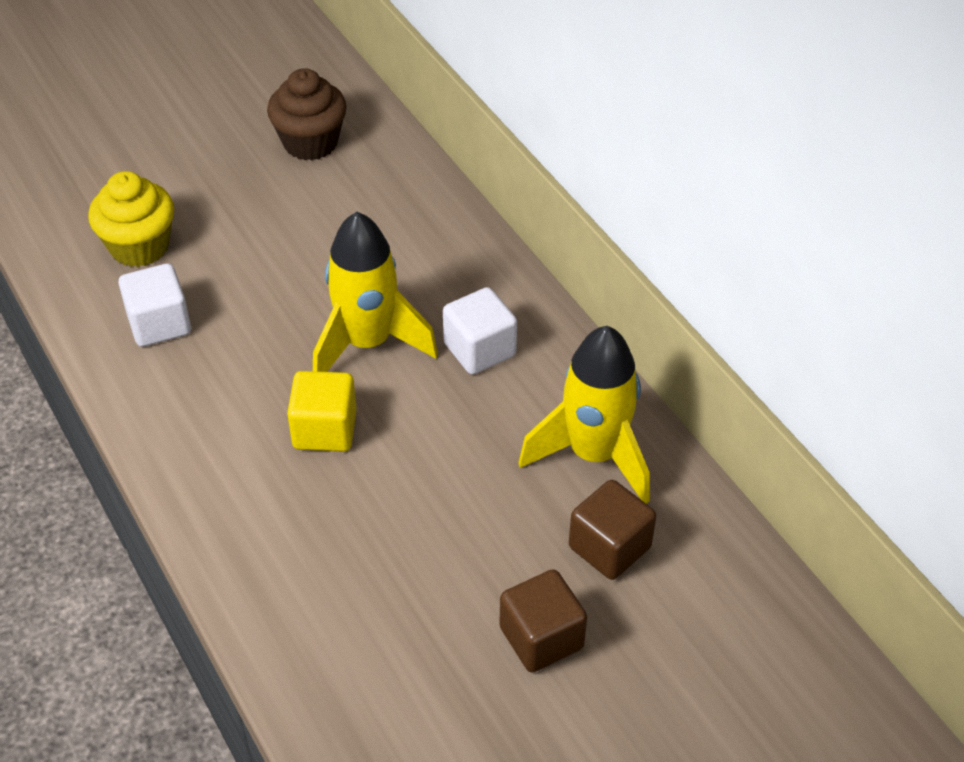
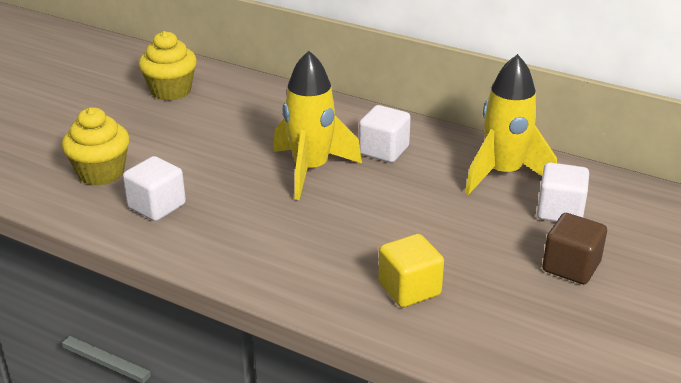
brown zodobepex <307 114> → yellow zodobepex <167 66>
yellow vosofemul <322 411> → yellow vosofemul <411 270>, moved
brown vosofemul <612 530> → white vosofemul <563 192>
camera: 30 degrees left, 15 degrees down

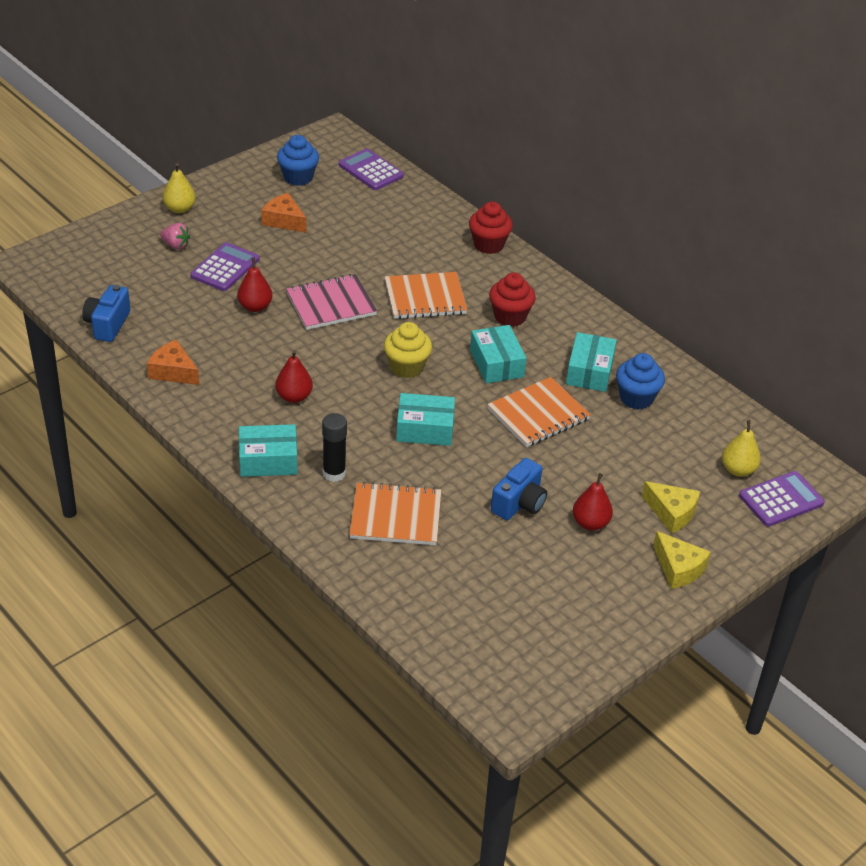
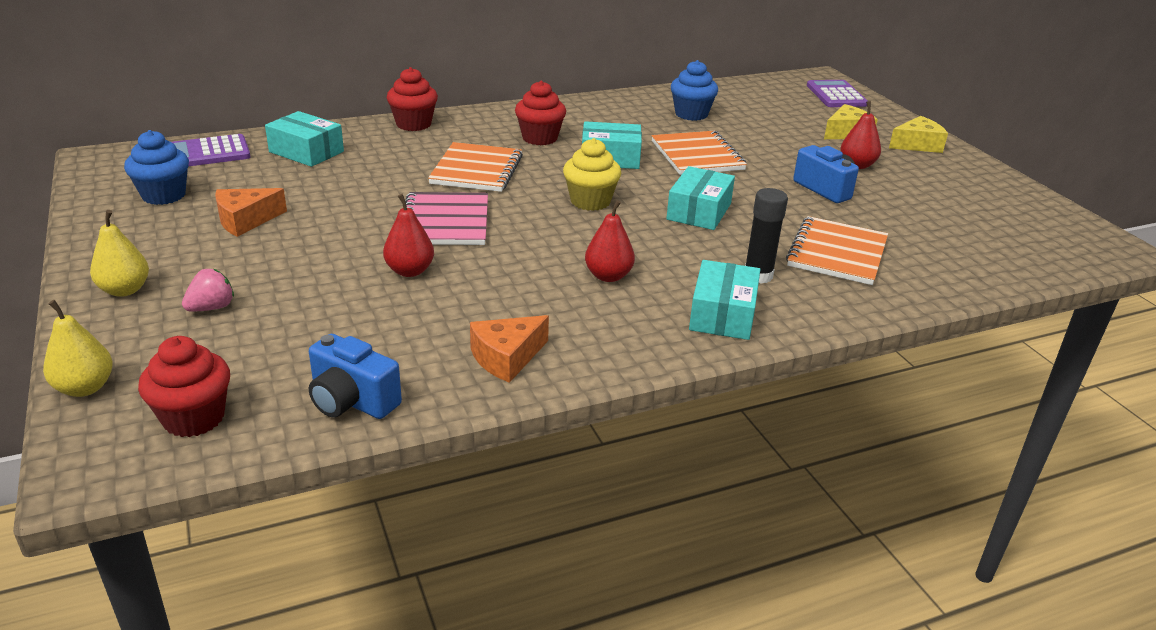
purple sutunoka <224 266> → -
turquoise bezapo <591 362> → turquoise bezapo <304 139>, moved
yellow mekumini <741 448> → yellow mekumini <78 348>, moved
- → red zodobepex <184 386>
camera: 70 degrees left, 10 degrees down

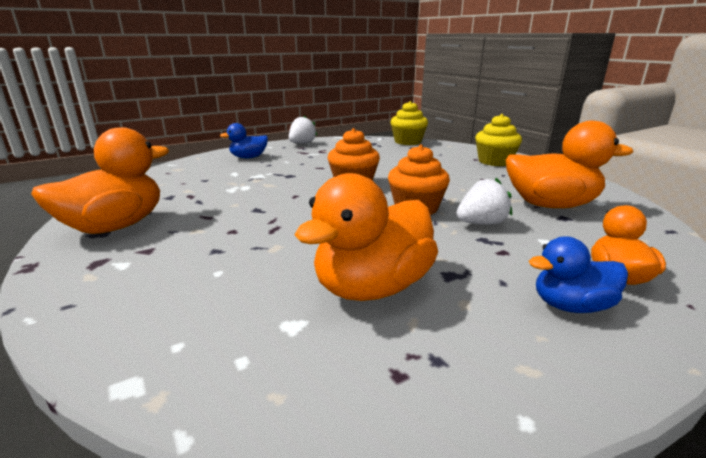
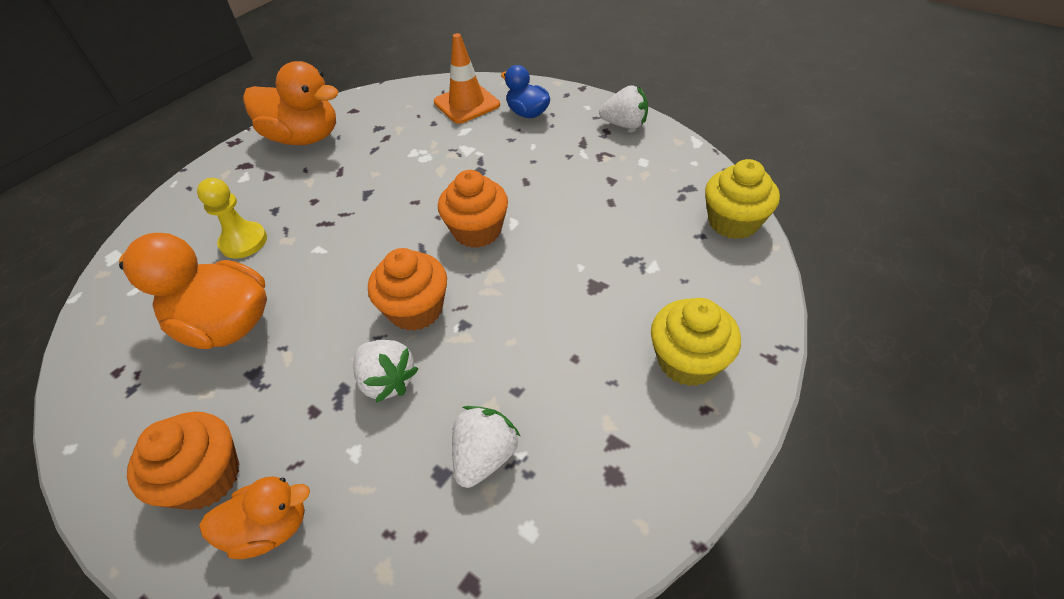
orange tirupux <569 164> → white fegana <486 447>
blue tirupux <578 275> → orange zodobepex <183 461>
- → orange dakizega <467 78>
- → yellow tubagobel <232 218>
camera: 70 degrees right, 25 degrees up

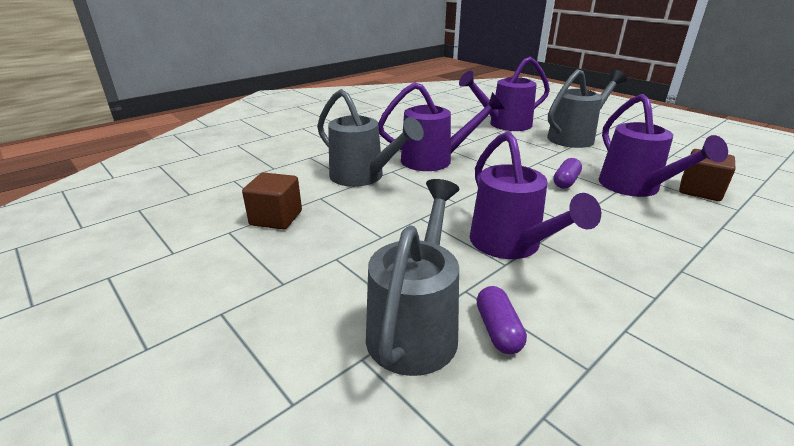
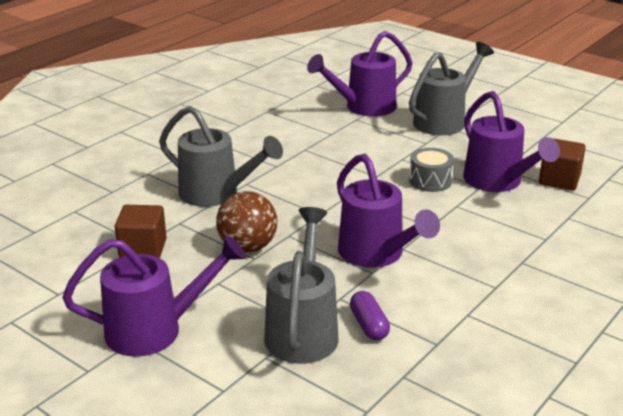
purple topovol <441 126> → purple topovol <154 296>, moved
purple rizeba <567 173> → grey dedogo <431 170>
- → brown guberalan <246 222>
camera: 10 degrees left, 0 degrees up

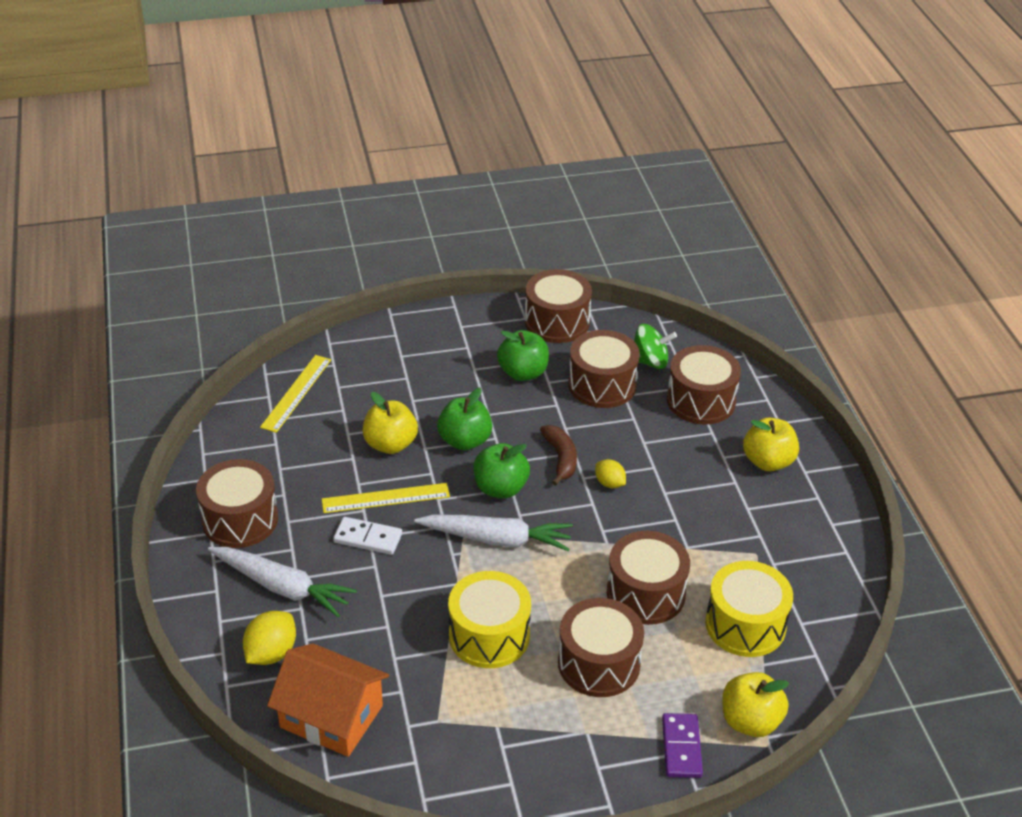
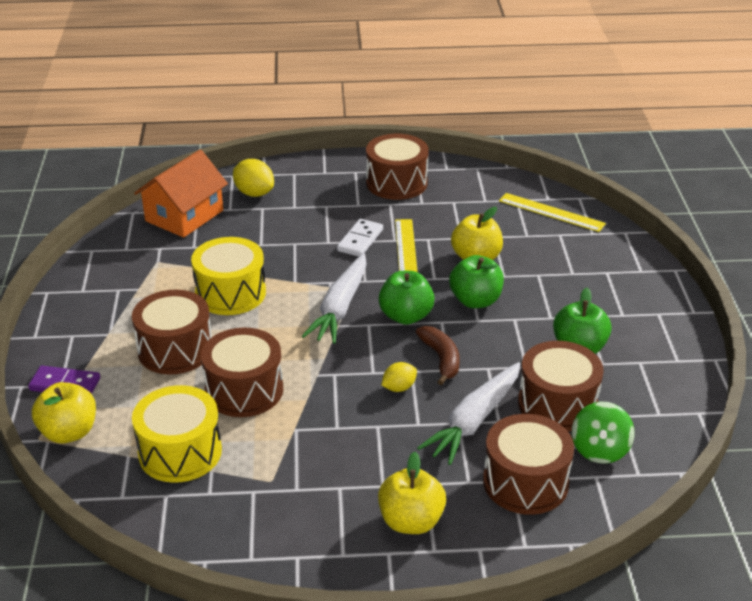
brown dedogo <558 306> → -
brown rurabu <558 455> → brown rurabu <438 355>, 105 degrees counterclockwise
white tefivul <282 582> → white tefivul <469 413>, moved
camera: 100 degrees right, 5 degrees down

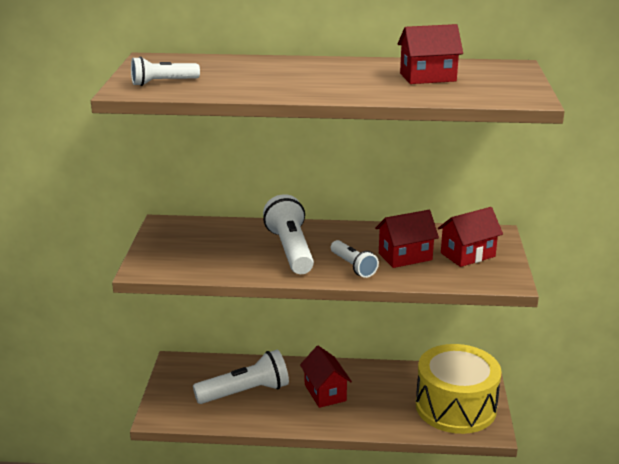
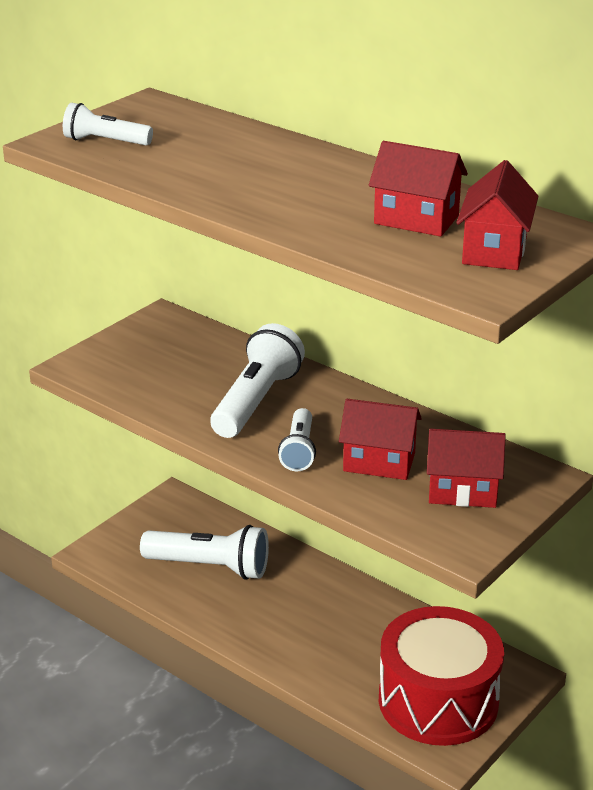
yellow dedogo <459 389> → red dedogo <441 676>
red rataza <326 377> → red rataza <497 215>, moved
camera: 35 degrees right, 5 degrees up

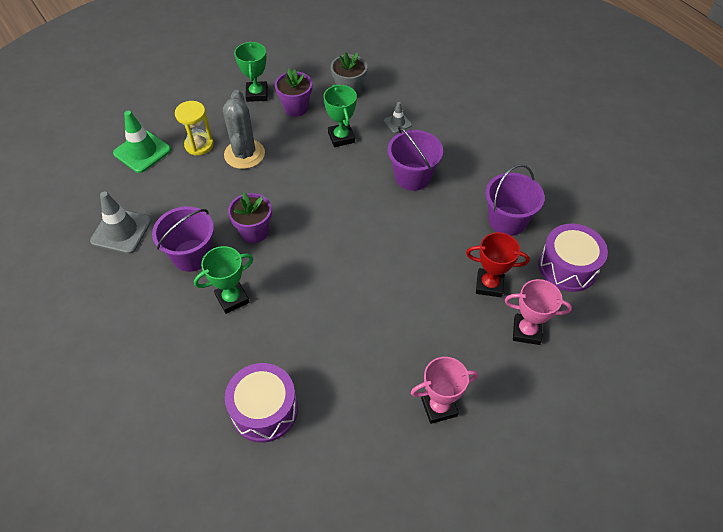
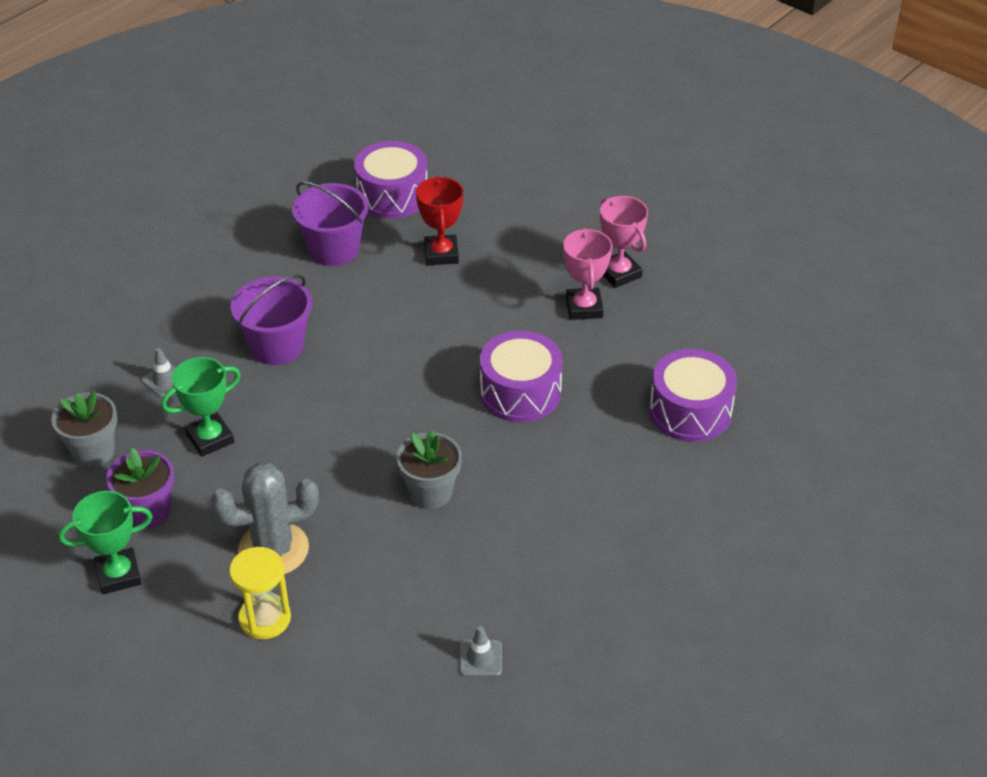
green dakizega <142 142> → -
grey dakizega <121 223> → grey dakizega <480 651>, x0.53
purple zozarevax <250 217> → grey zozarevax <429 469>
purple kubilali <183 239> → -
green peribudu <223 280> → -
pink peribudu <538 312> → pink peribudu <587 274>, moved
- → purple dedogo <521 376>
camera: 105 degrees left, 10 degrees down

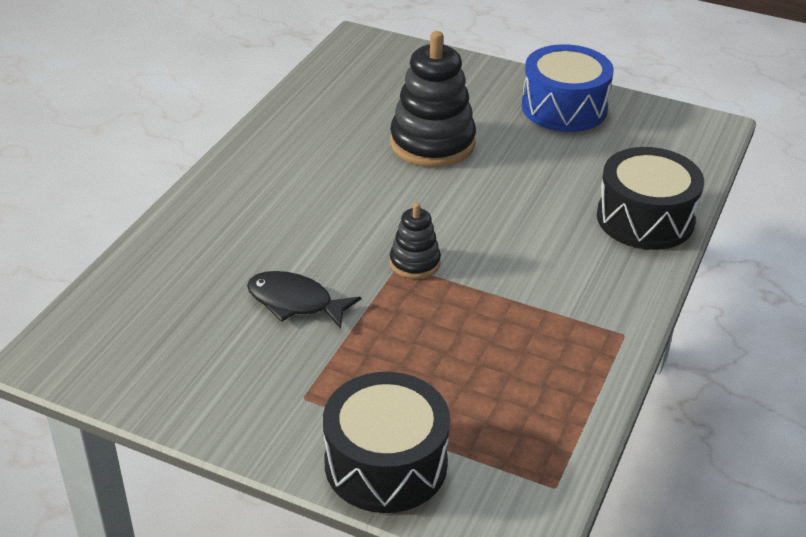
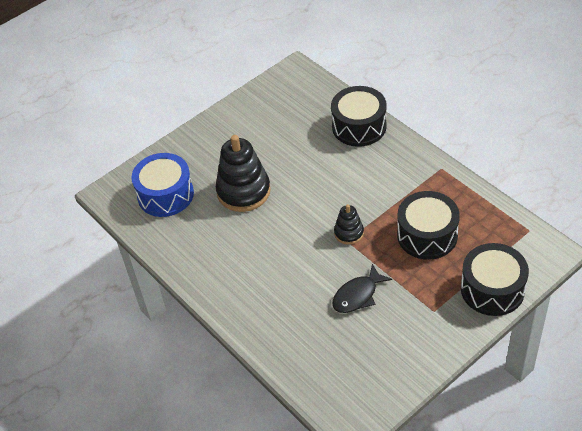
blue dedogo <568 88> → blue dedogo <162 185>, moved
- → black dedogo <428 225>
camera: 60 degrees left, 10 degrees up

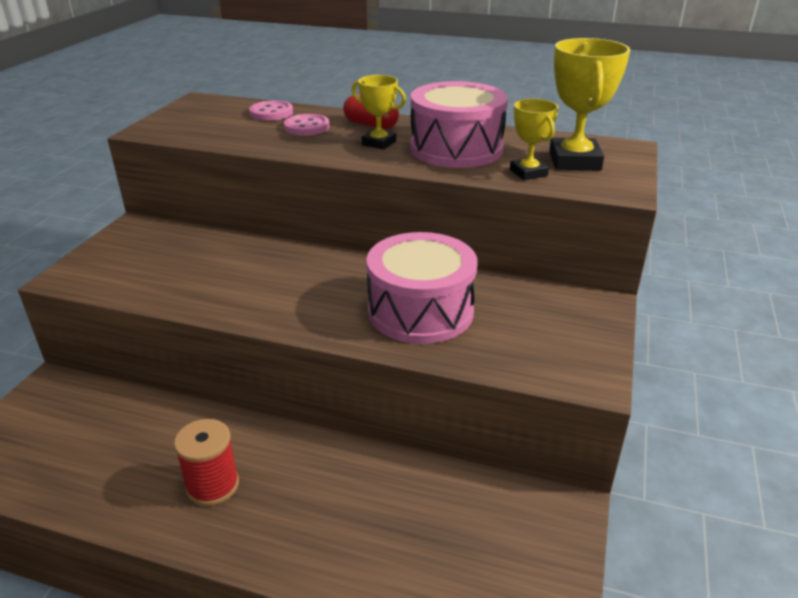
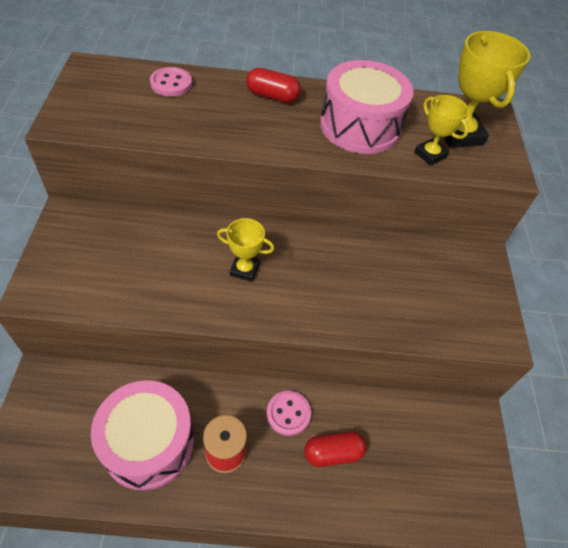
yellow peribudu <379 112> → yellow peribudu <245 250>, moved
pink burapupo <306 125> → pink burapupo <289 413>, moved
pink dedogo <421 288> → pink dedogo <142 435>, moved
- → red rizeba <335 449>
camera: 20 degrees left, 20 degrees up

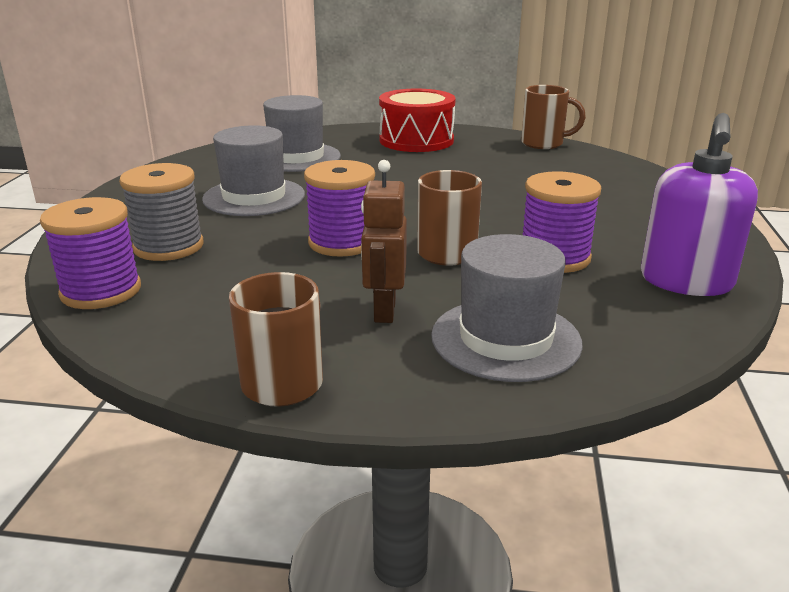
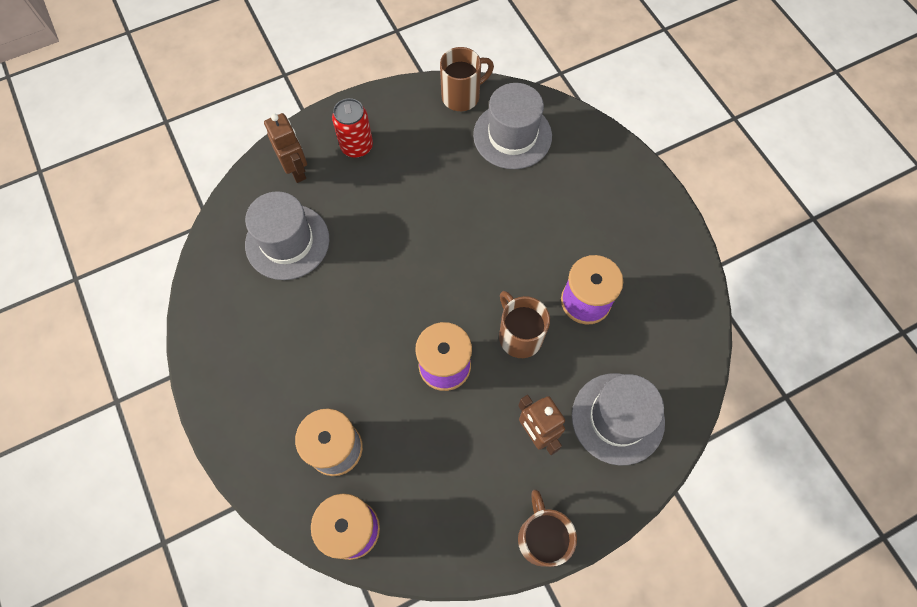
red dedogo <417 120> → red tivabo <352 128>
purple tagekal <699 204> → -
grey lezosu <253 170> → grey lezosu <512 126>, moved
- → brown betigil <285 148>
camera: 35 degrees left, 40 degrees up

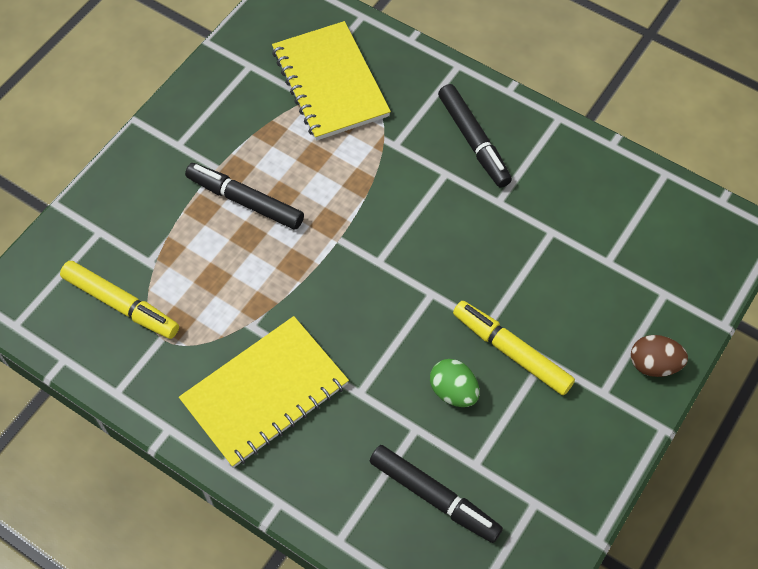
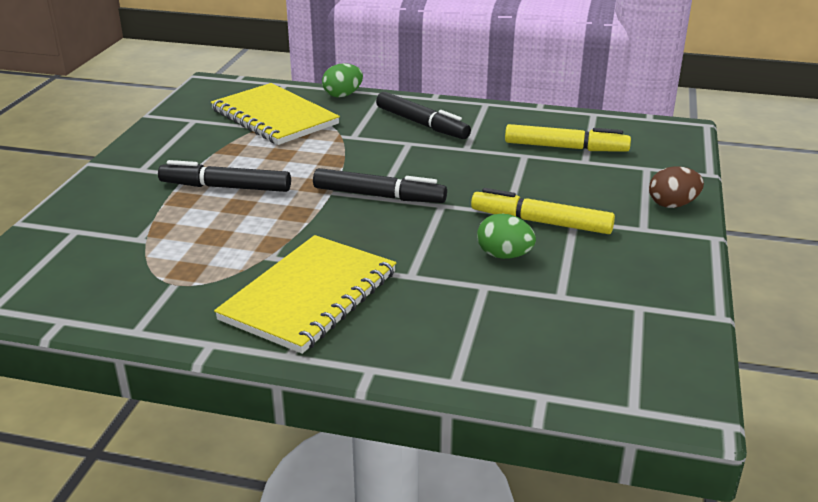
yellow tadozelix <119 300> → yellow tadozelix <568 138>, moved
black tadozelix <436 494> → black tadozelix <380 185>, moved
- → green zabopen <342 80>
camera: 20 degrees left, 30 degrees down

